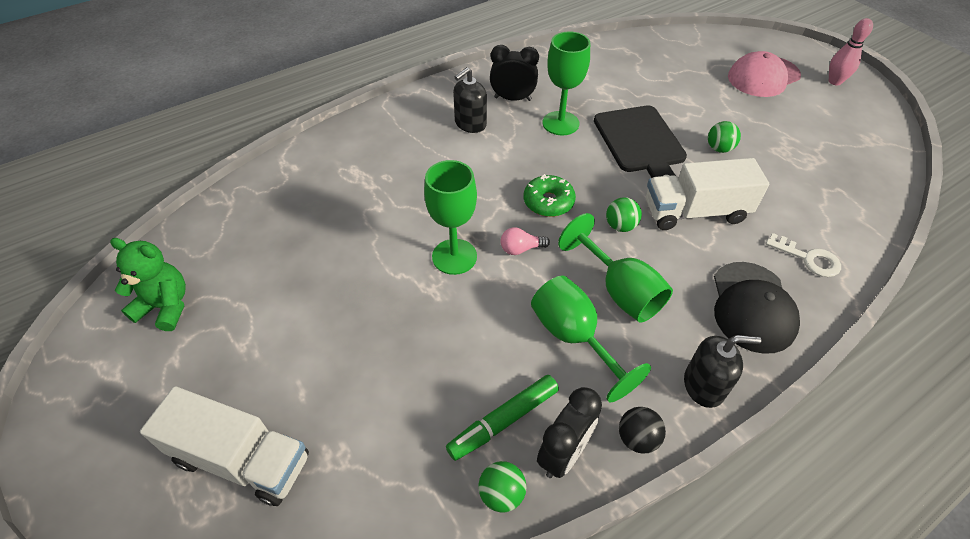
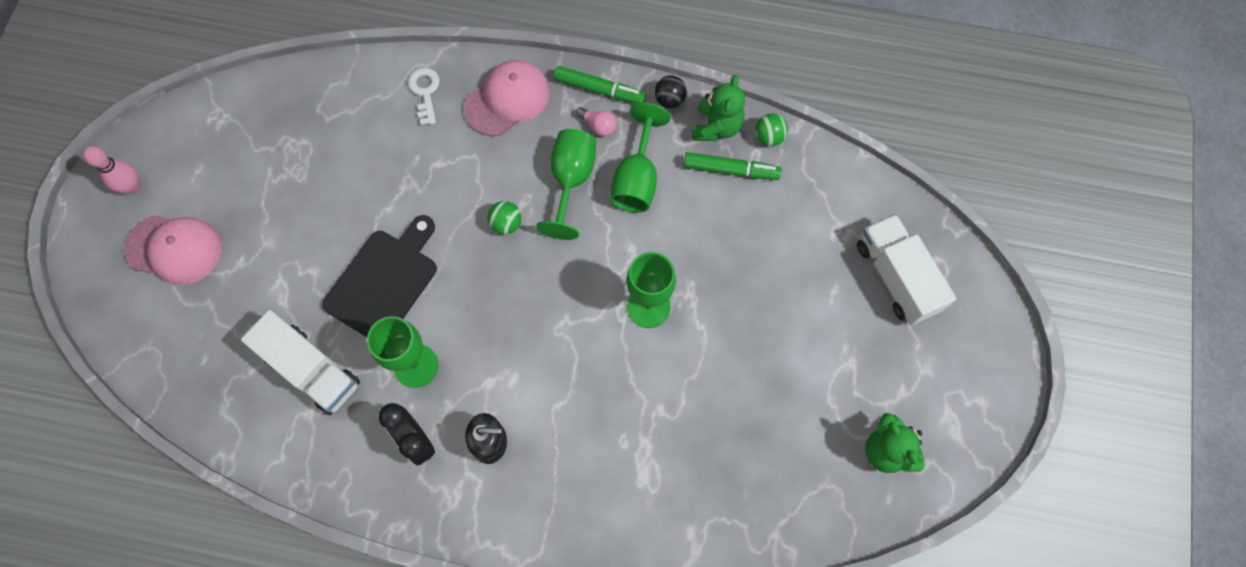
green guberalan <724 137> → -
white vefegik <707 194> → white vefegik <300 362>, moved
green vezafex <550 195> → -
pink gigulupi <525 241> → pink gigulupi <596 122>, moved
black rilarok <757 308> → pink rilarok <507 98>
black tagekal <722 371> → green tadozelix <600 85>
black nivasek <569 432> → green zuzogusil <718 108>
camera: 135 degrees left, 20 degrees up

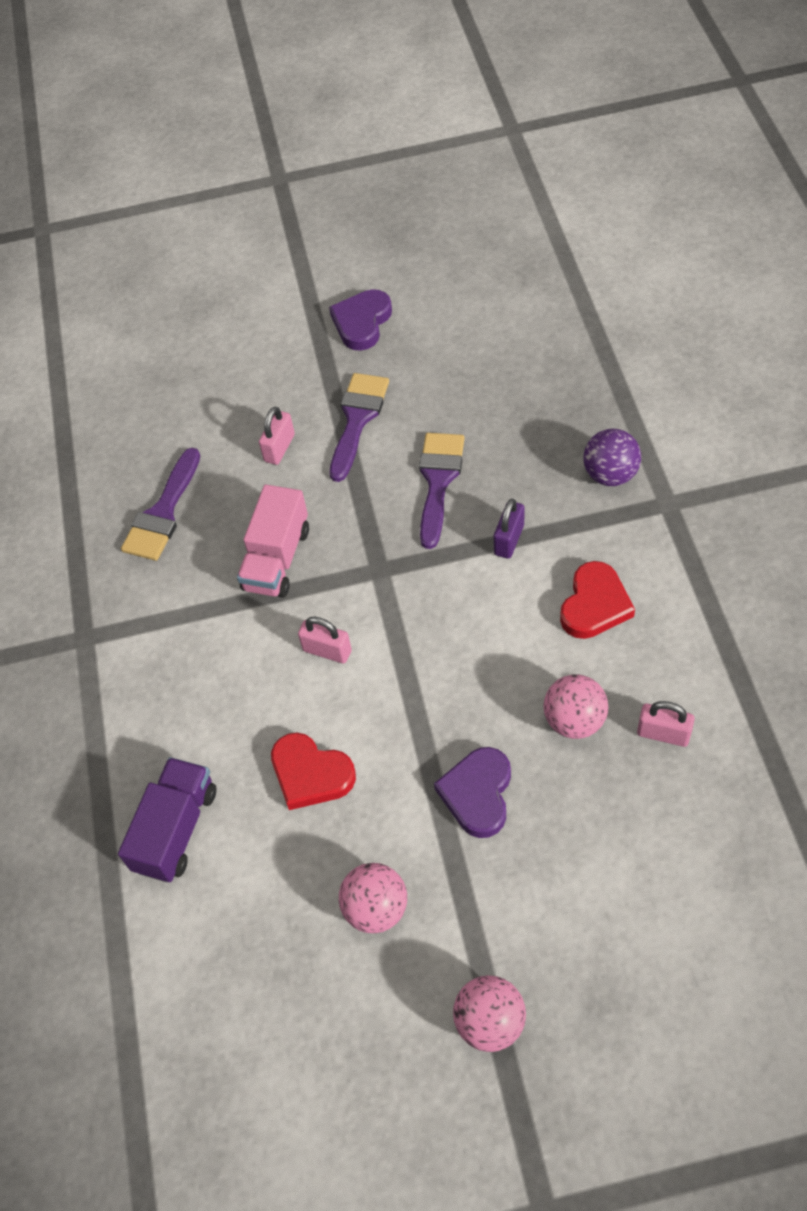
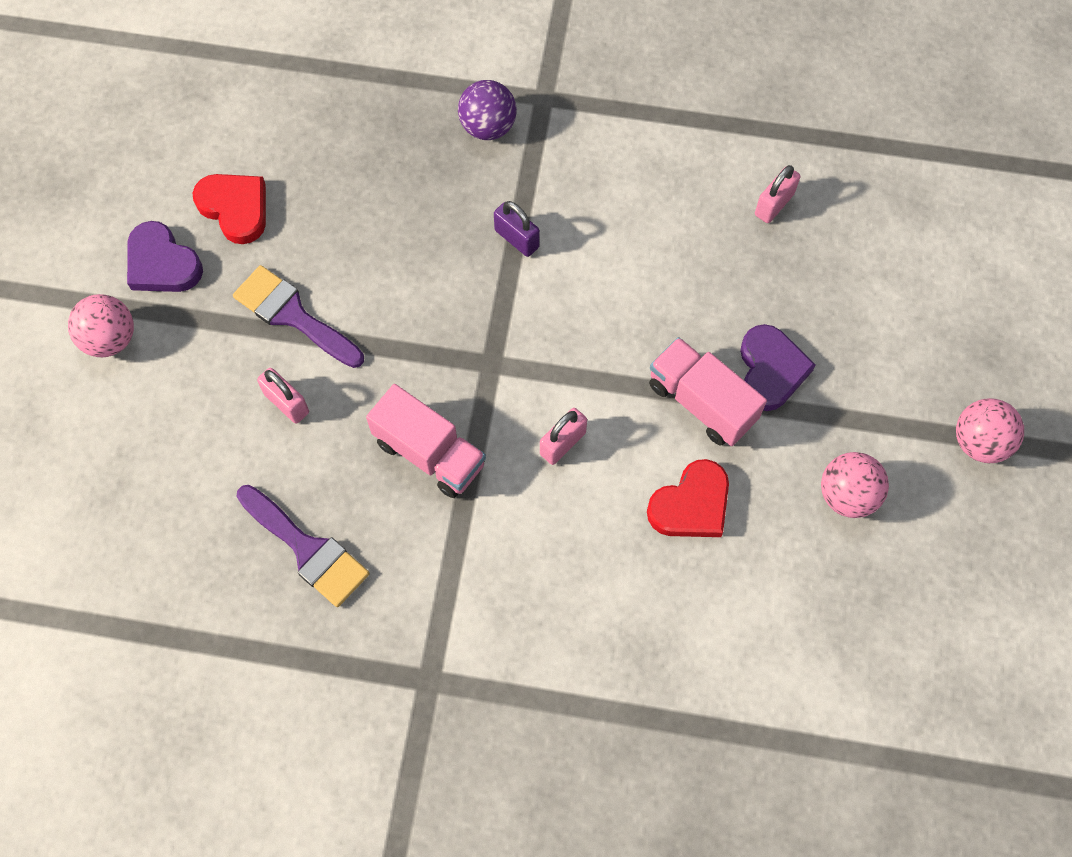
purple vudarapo <442 491> → -
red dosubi <597 600> → red dosubi <229 209>, moved
pink guberalan <575 706> → pink guberalan <101 325>, moved
purple dosubi <472 792> → purple dosubi <778 367>, 120 degrees counterclockwise
purple vefegik <167 819> → -
- → pink vefegik <708 391>
camera: 75 degrees left, 10 degrees up

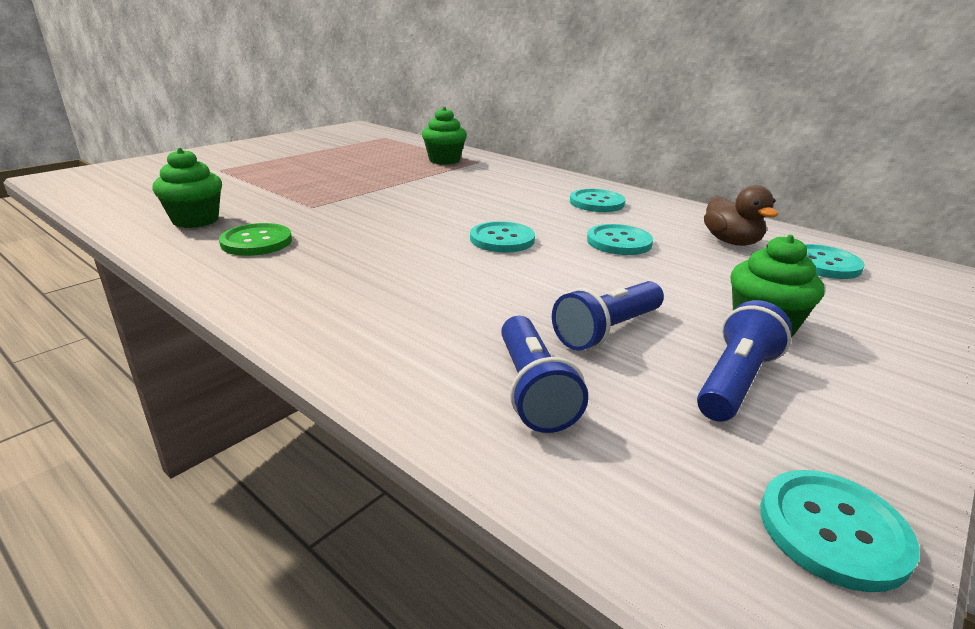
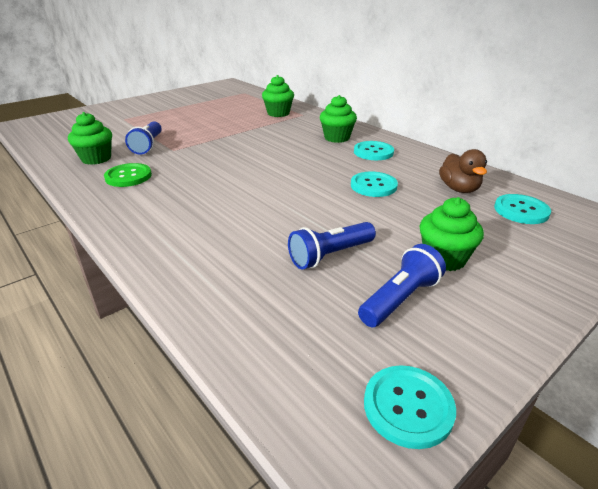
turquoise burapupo <502 237> → -
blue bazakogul <544 374> → blue bazakogul <143 138>, moved
- → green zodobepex <338 119>
camera: 10 degrees right, 5 degrees up

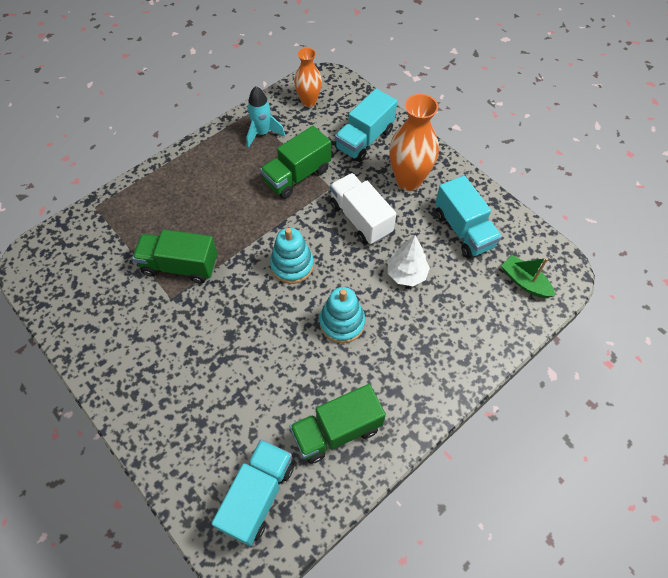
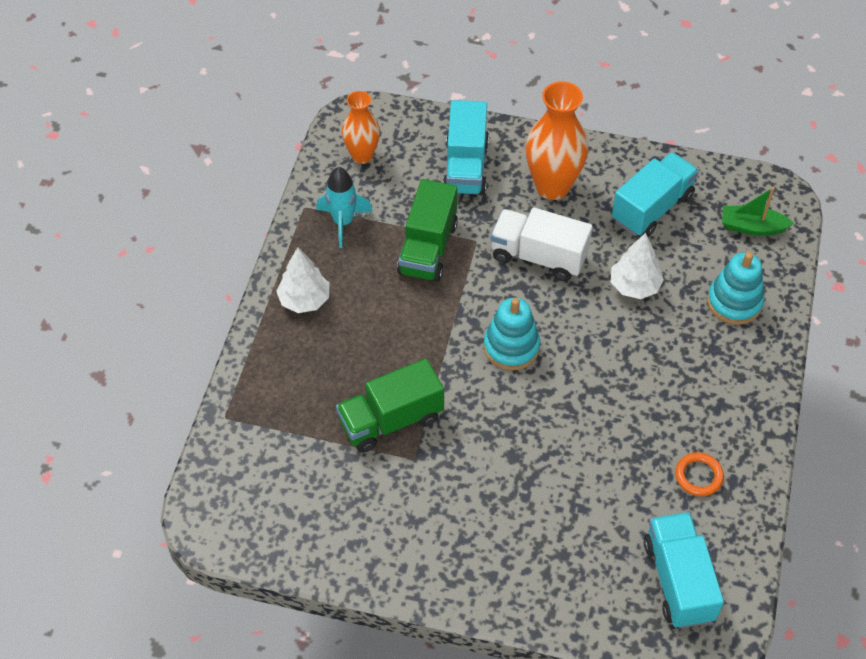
turquoise vefegik <468 216> → turquoise vefegik <655 194>, 75 degrees counterclockwise
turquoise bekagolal <342 315> → turquoise bekagolal <735 288>, moved
green vefegik <338 424> → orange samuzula <699 474>
- → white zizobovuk <302 280>
camera: 35 degrees left, 5 degrees down

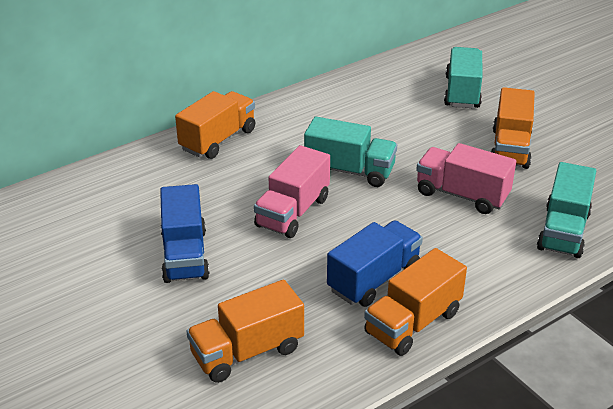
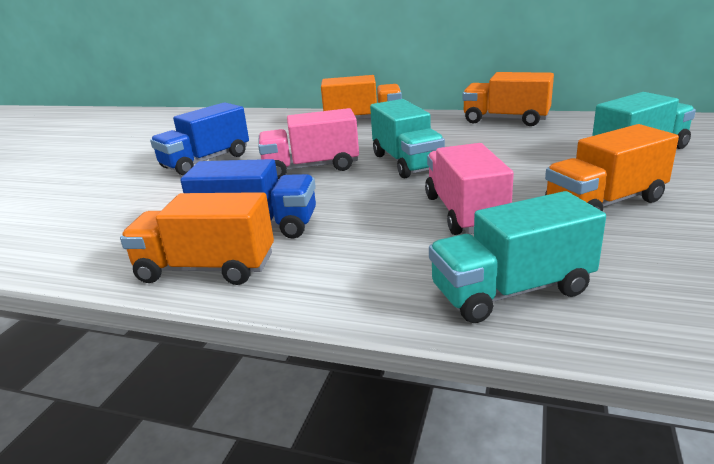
orange vefegik <245 331> → orange vefegik <508 99>, moved
camera: 55 degrees right, 10 degrees down

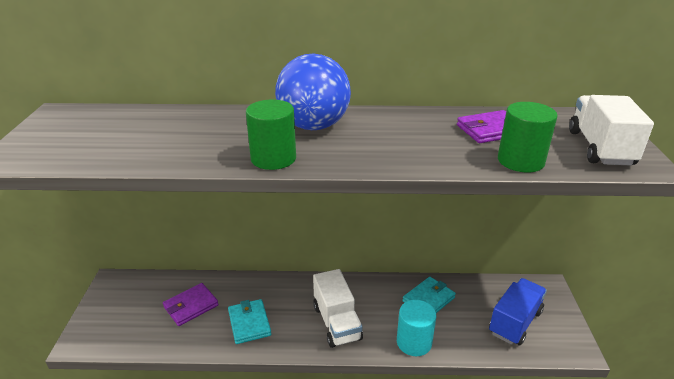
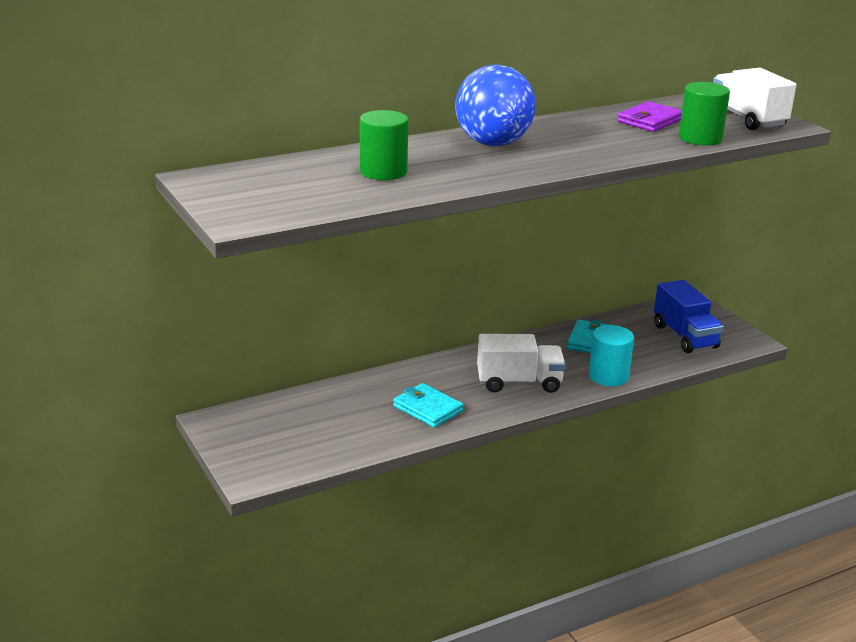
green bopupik <271 135> → green bopupik <384 145>, moved
white vefegik <338 308> → white vefegik <521 363>, 45 degrees counterclockwise
blue vefegik <518 311> → blue vefegik <688 316>, 150 degrees clockwise
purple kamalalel <191 304> → -
camera: 30 degrees left, 5 degrees down

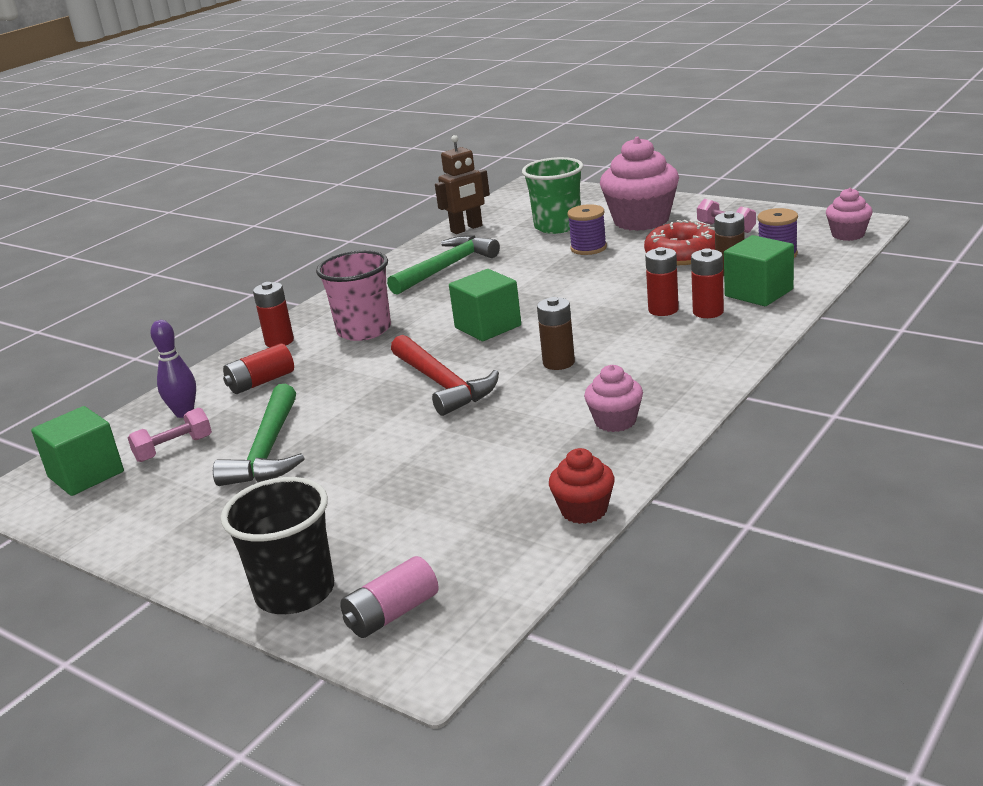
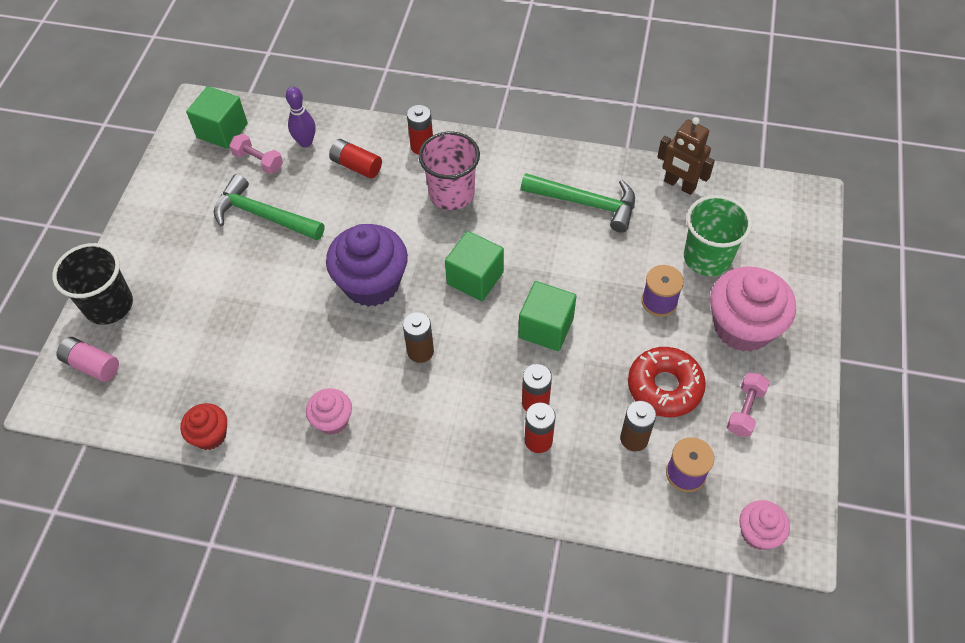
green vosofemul <759 270> → green vosofemul <547 316>, moved
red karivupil <445 375> → purple zodobepex <367 265>
green karivupil <259 435> → green karivupil <269 207>, 45 degrees clockwise
camera: 65 degrees right, 30 degrees up

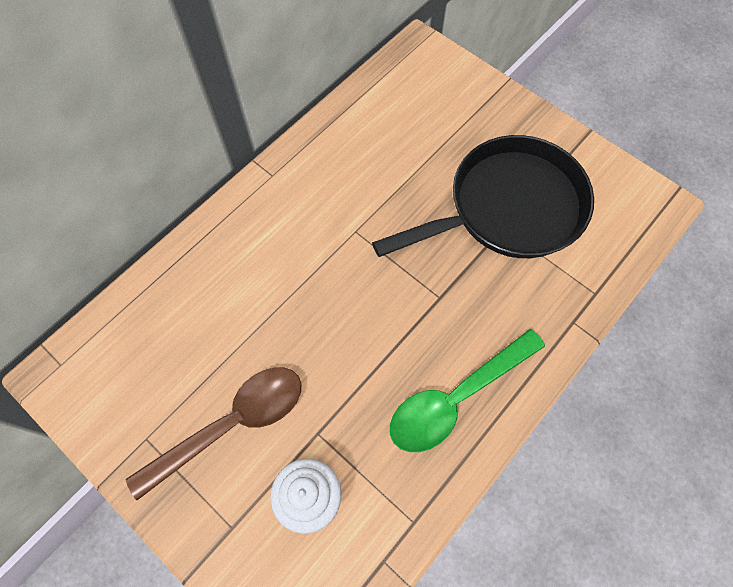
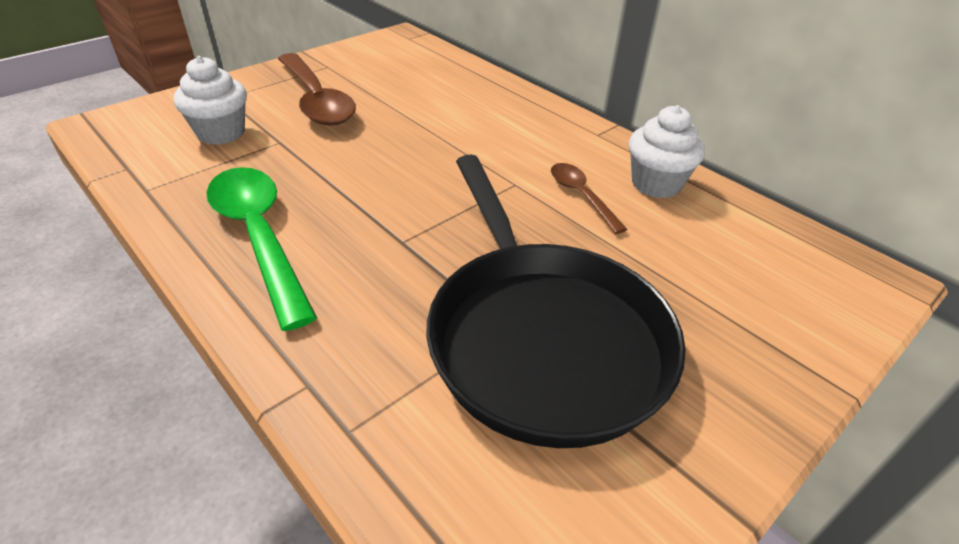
- → white zodobepex <667 151>
- → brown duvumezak <589 198>
camera: 95 degrees right, 25 degrees down

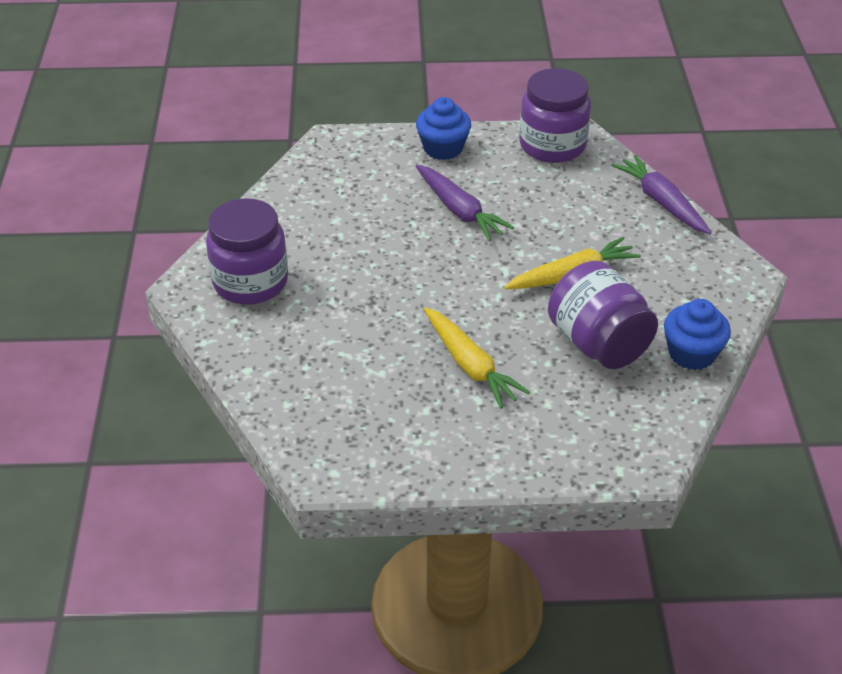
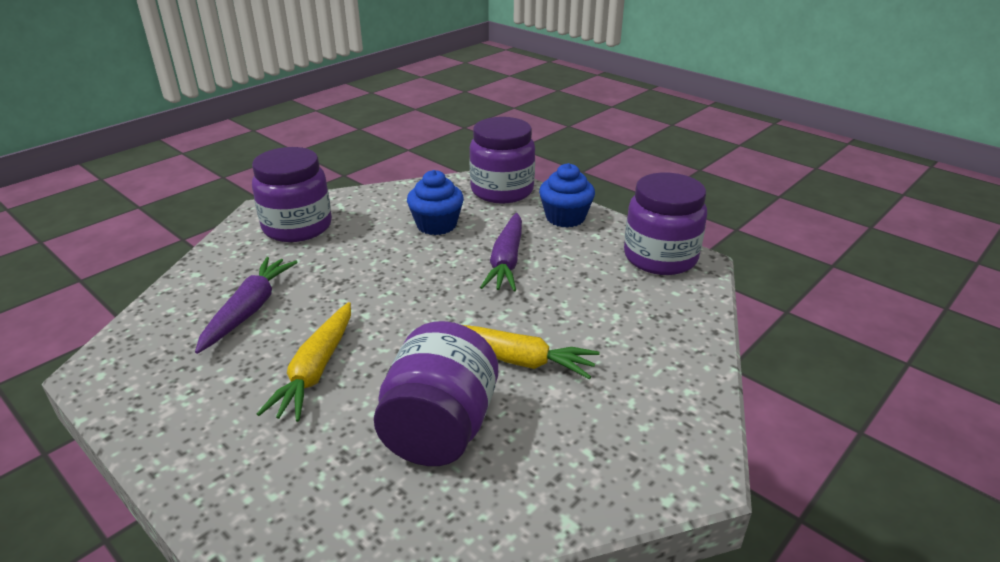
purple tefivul <661 194> → purple tefivul <246 305>, moved
blue zodobepex <697 334> → blue zodobepex <435 202>, moved
- → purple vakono <502 160>
camera: 45 degrees right, 10 degrees down

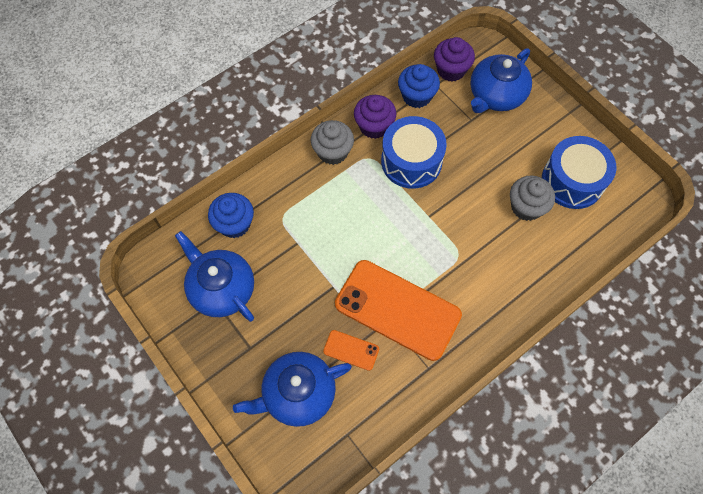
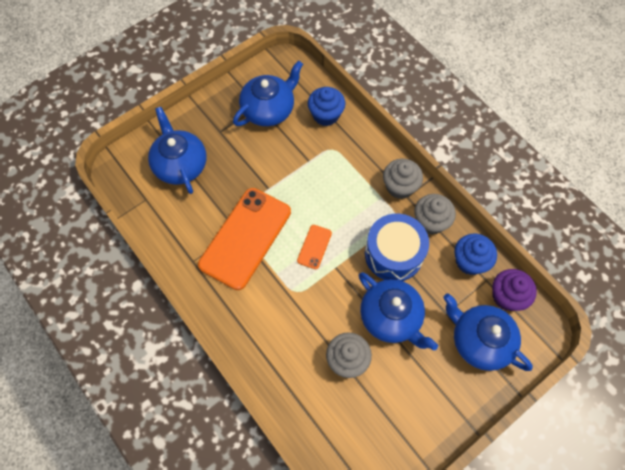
purple zodobepex <375 117> → grey zodobepex <435 214>
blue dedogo <579 172> → -
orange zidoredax <351 350> → orange zidoredax <314 247>, moved
- → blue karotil <398 311>
camera: 90 degrees right, 0 degrees up

